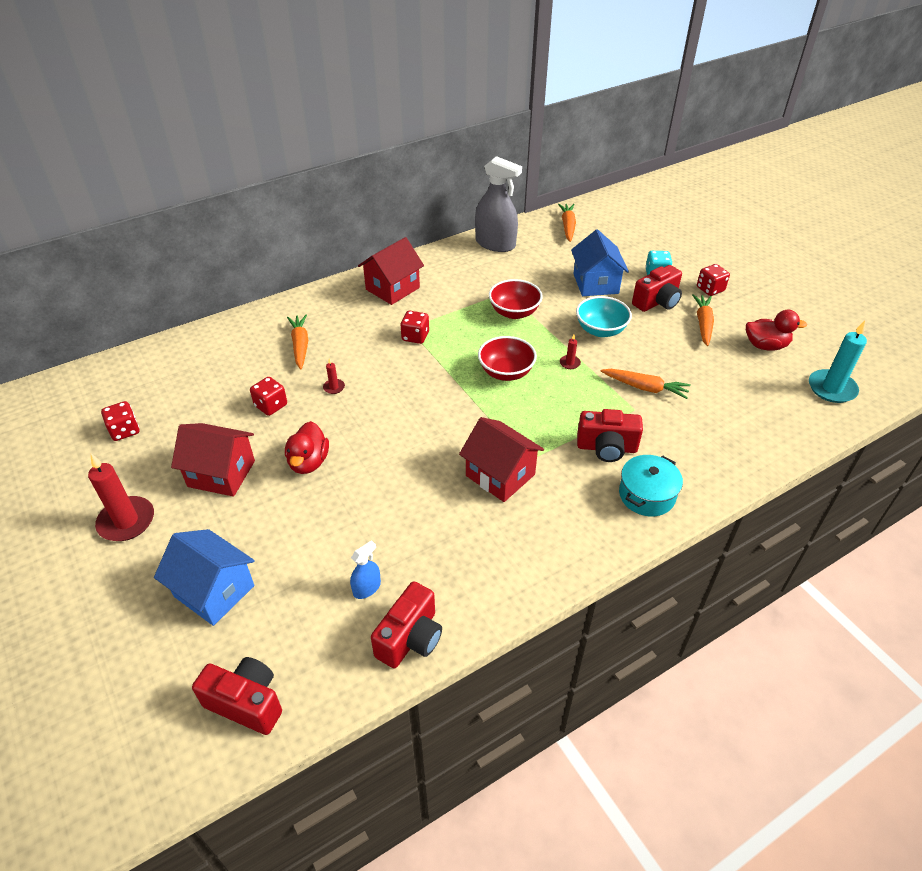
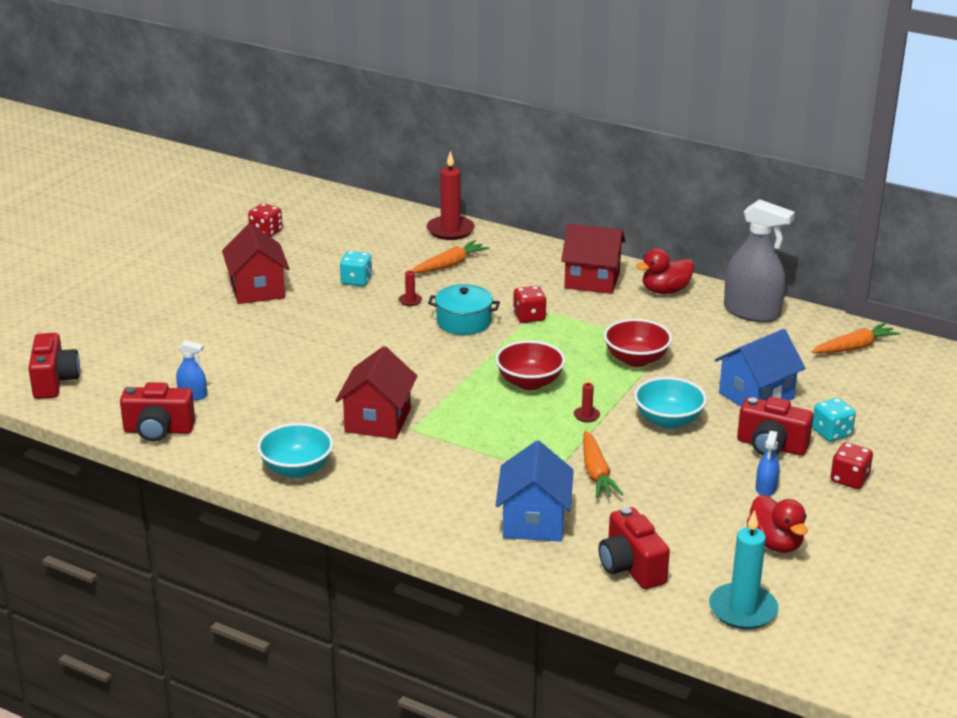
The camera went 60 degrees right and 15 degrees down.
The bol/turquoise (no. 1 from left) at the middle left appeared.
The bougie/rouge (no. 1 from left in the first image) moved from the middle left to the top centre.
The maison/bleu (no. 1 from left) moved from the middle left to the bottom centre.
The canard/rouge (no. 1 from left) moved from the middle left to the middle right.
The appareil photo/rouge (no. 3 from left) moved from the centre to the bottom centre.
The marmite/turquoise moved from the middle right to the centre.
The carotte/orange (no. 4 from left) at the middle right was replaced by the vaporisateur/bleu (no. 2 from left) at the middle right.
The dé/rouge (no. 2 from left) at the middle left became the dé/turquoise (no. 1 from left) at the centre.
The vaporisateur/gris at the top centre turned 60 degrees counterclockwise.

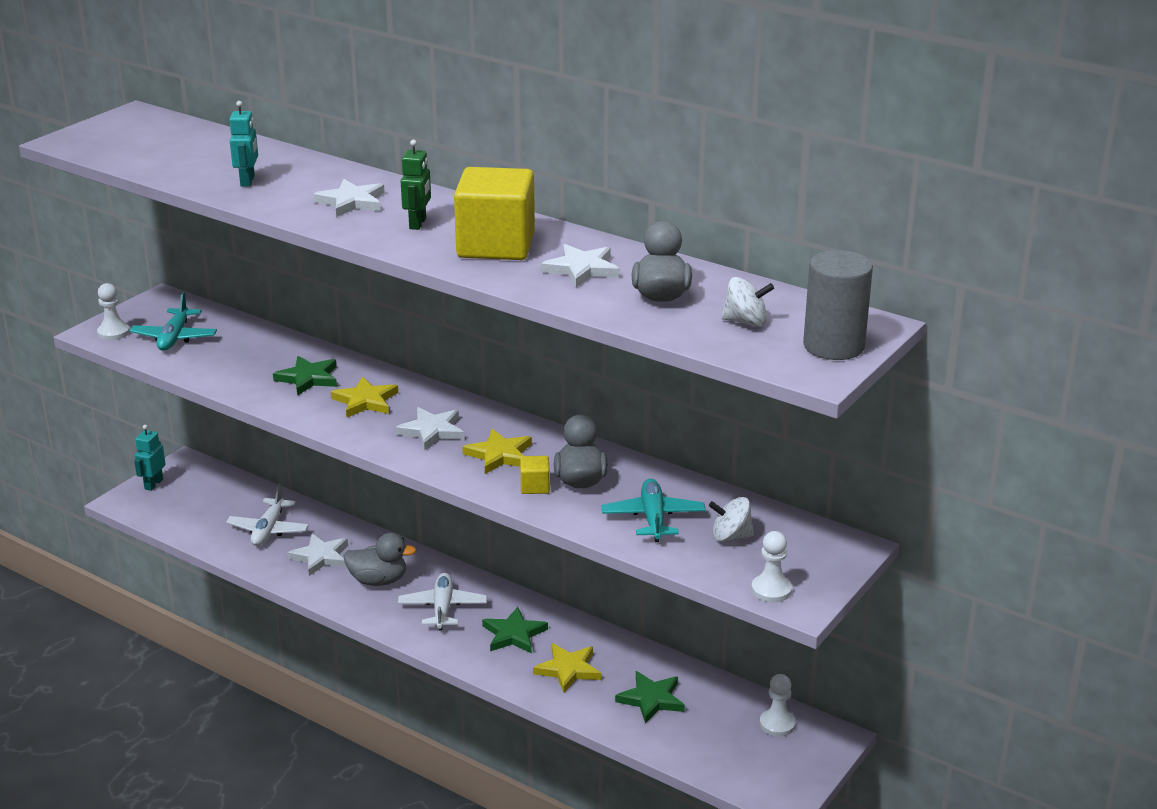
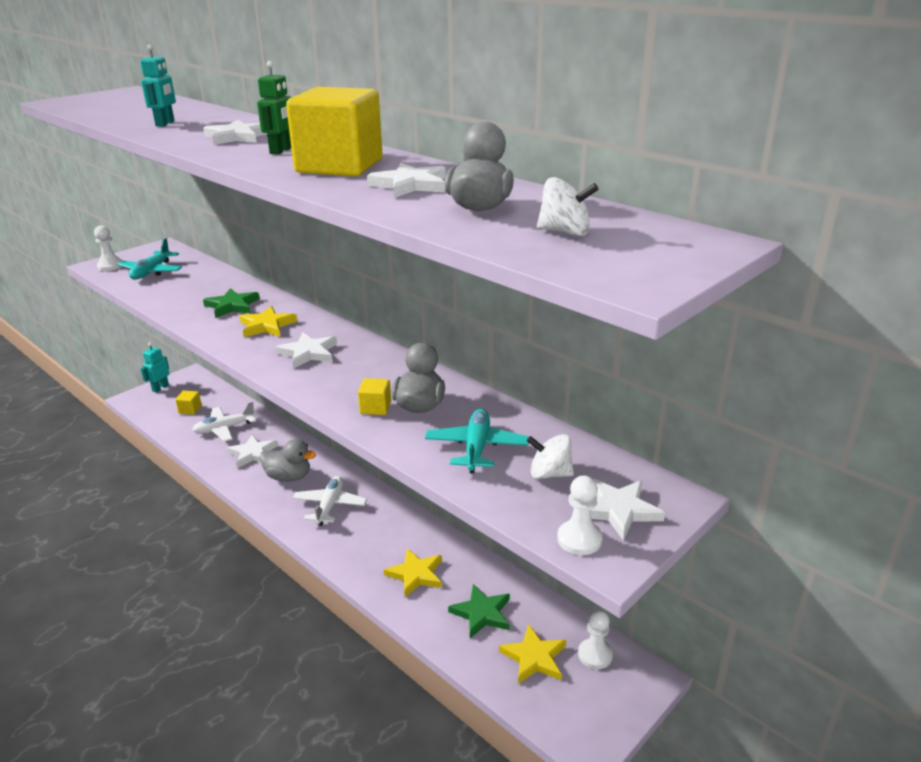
The camera went 10 degrees right and 0 degrees up.
The étoile/vert (no. 2 from left) at the bottom centre disappeared.
The cylindre/gris at the middle right disappeared.
The cube/jaune (no. 1 from left) at the middle left appeared.
The étoile/blanc (no. 5 from left) at the bottom right appeared.
The étoile/jaune (no. 2 from left in the first image) moved from the centre to the bottom centre.
The avion/blanc (no. 1 from left) at the middle left turned 45 degrees clockwise.

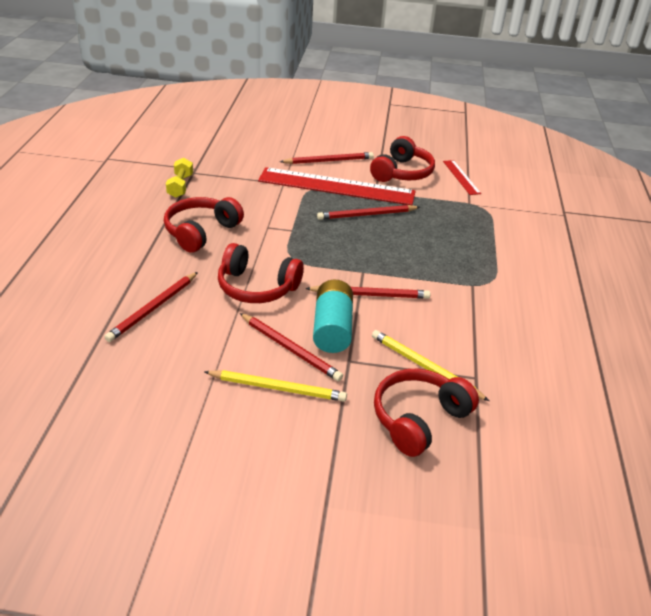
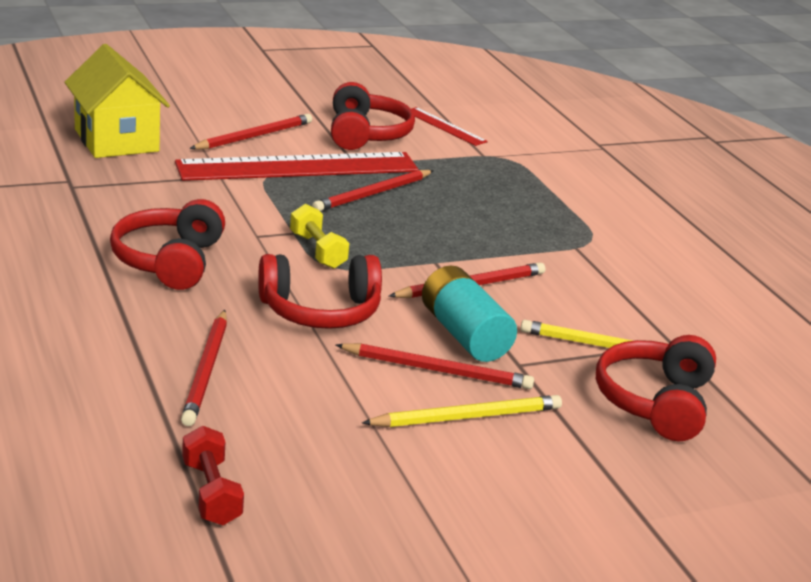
The camera went 30 degrees left and 10 degrees down.
The maison/jaune at the top left appeared.
The haltère/rouge at the bottom left appeared.
The haltère/jaune moved from the top left to the centre.

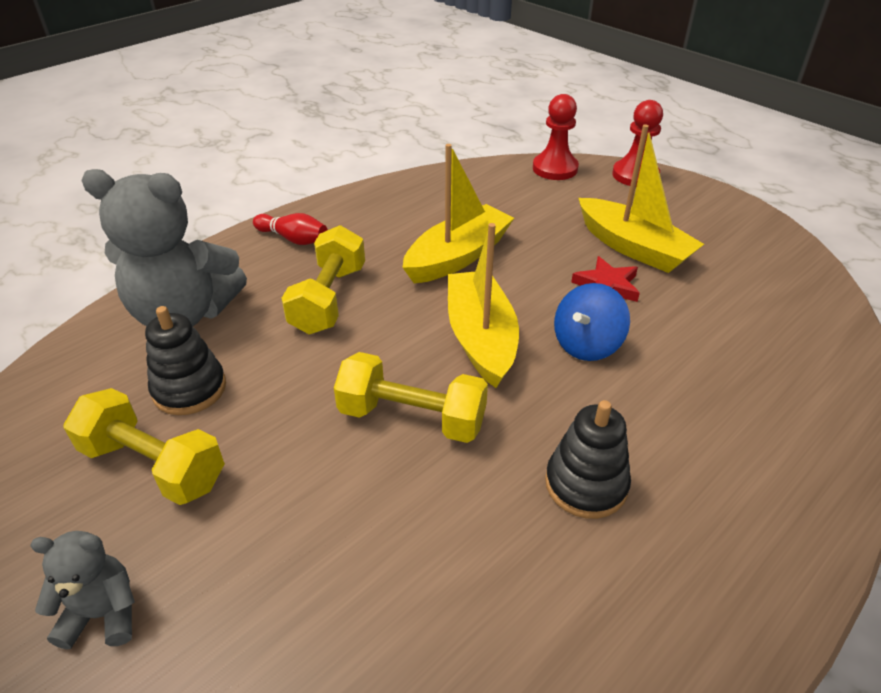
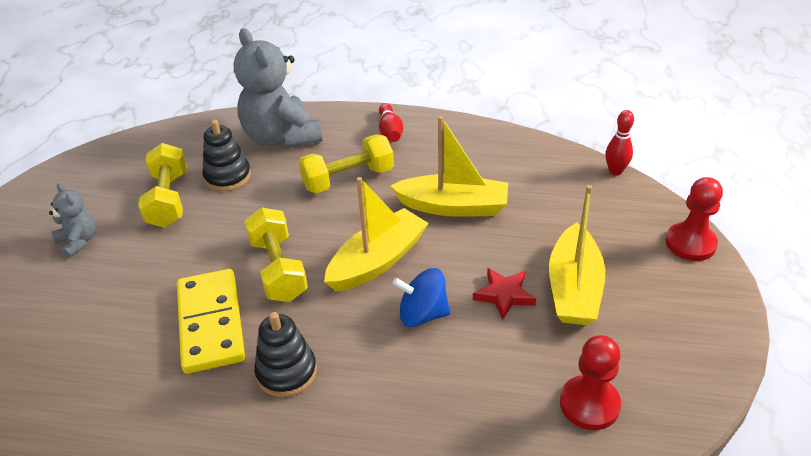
The camera went 55 degrees right and 0 degrees up.
The domino/jaune at the bottom left appeared.
The quille/rouge (no. 2 from left) at the top right appeared.
The pion/rouge (no. 1 from left) moved from the top centre to the bottom right.

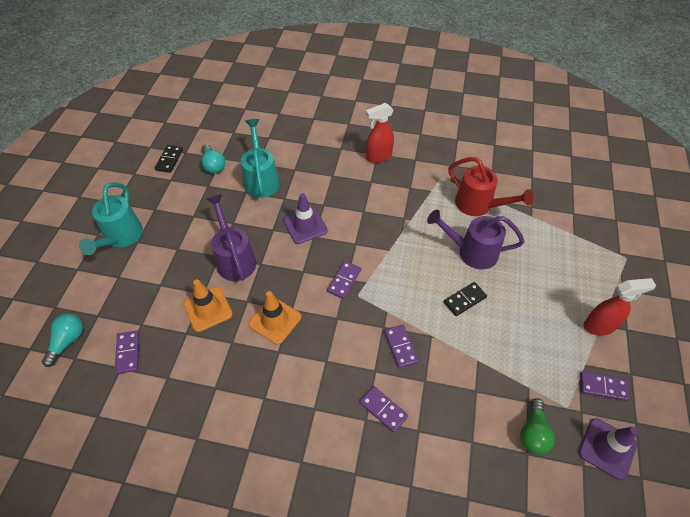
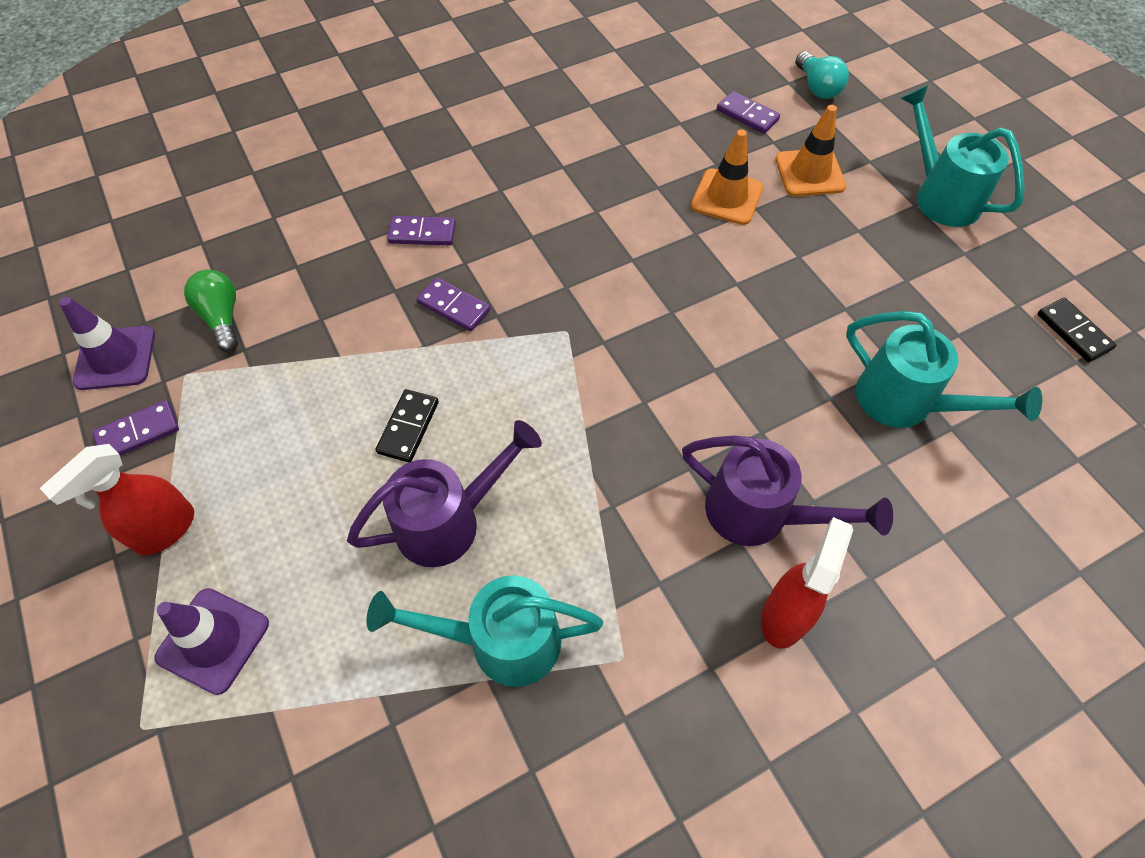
The camera went 140 degrees right and 5 degrees up.
The ampoule/turquoise (no. 2 from left) at the top left disappeared.
The domino/violet (no. 2 from left) at the centre disappeared.
The arrosoir/violet (no. 1 from left in the first image) moved from the centre to the middle right.
The cône de chantier/orange (no. 2 from left) moved from the centre to the top right.
The cône de chantier/violet (no. 1 from left in the first image) moved from the centre to the bottom left.
The arrosoir/rouge at the middle right became the arrosoir/turquoise (no. 1 from left) at the bottom centre.

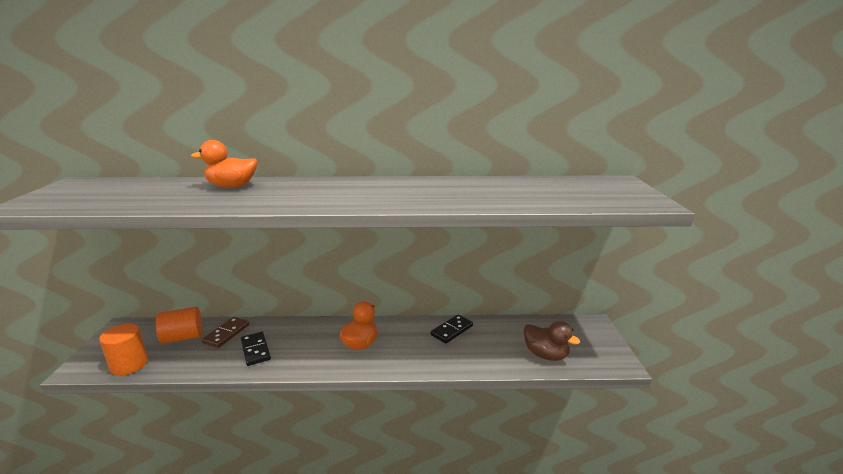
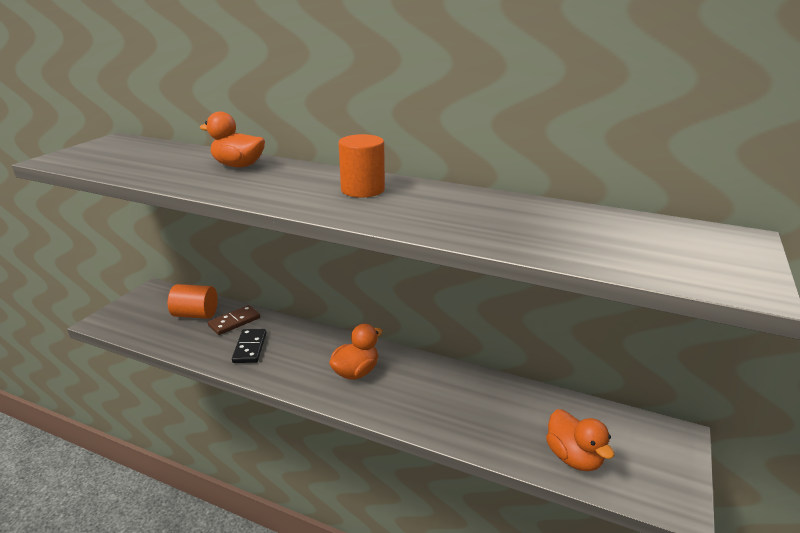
The camera went 25 degrees right and 5 degrees up.
The domino/noir (no. 2 from left) at the bottom centre disappeared.
The cylindre/orange (no. 1 from left in the first image) moved from the bottom left to the top centre.
The canard/marron at the bottom centre became the canard/orange (no. 3 from left) at the bottom right.

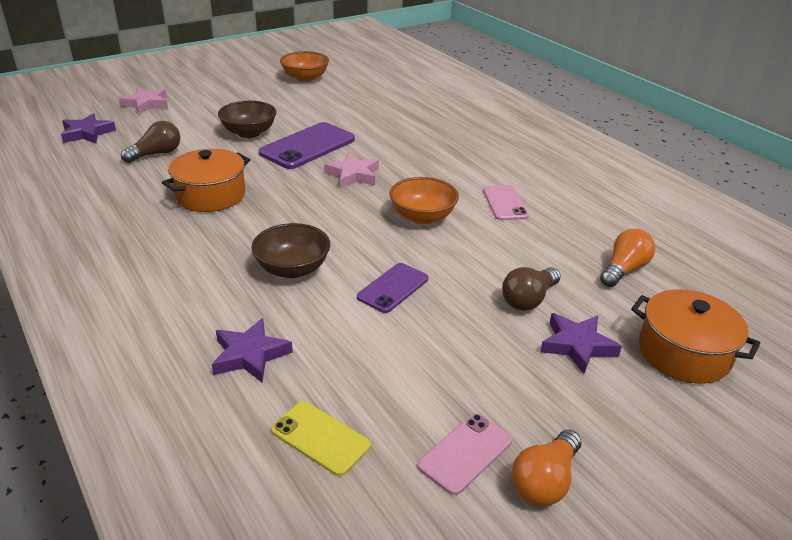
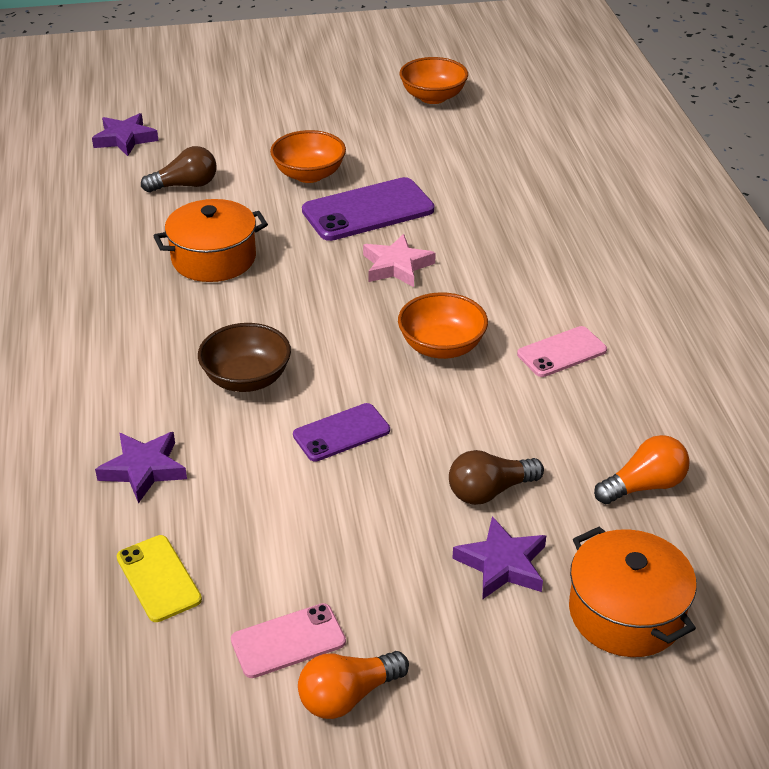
The camera went 25 degrees right and 5 degrees up.
The étoile/rose (no. 1 from left) at the top left disappeared.
The bol/marron (no. 1 from left) at the top left became the bol/orange (no. 1 from left) at the top centre.
The téléphone/rose (no. 2 from left) at the centre turned 45 degrees clockwise.

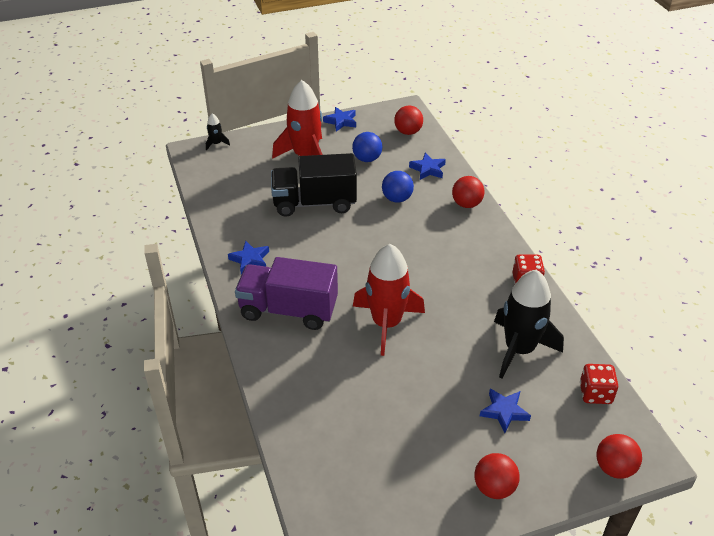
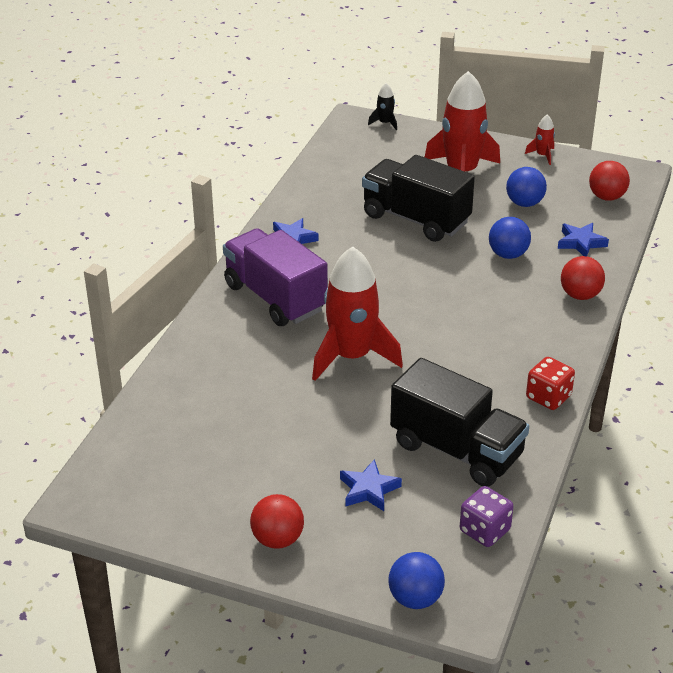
The camera went 40 degrees right and 5 degrees down.
The étoile/bleu (no. 2 from left) at the top centre was replaced by the fusée/rouge (no. 3 from left) at the top right.
The fusée/noir (no. 2 from left) at the middle right was replaced by the camion/noir (no. 2 from left) at the middle right.
The dé/rouge (no. 2 from left) at the bottom right became the dé/violet at the bottom right.
The balle/rouge (no. 4 from left) at the bottom right became the balle/bleu (no. 1 from left) at the bottom centre.

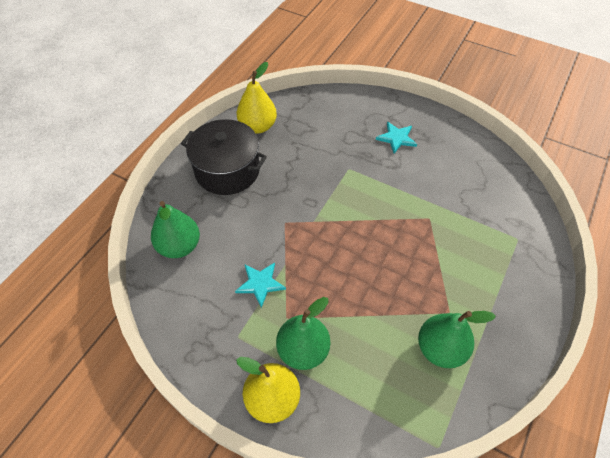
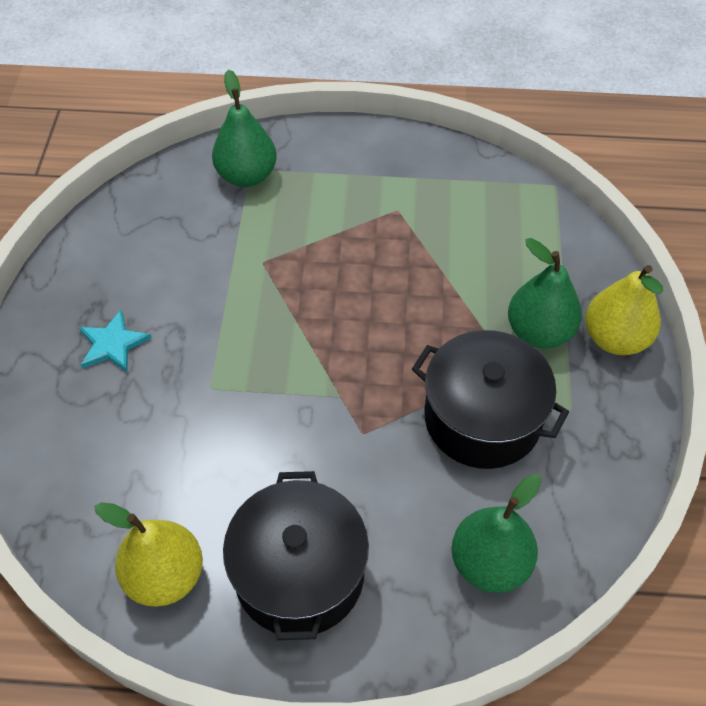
The camera went 115 degrees left and 0 degrees up.
The poire/vert (no. 3 from left in the first image) moved from the bottom right to the top centre.
The étoile/turquoise (no. 1 from left) at the centre was replaced by the marmite/noir (no. 2 from left) at the middle right.

